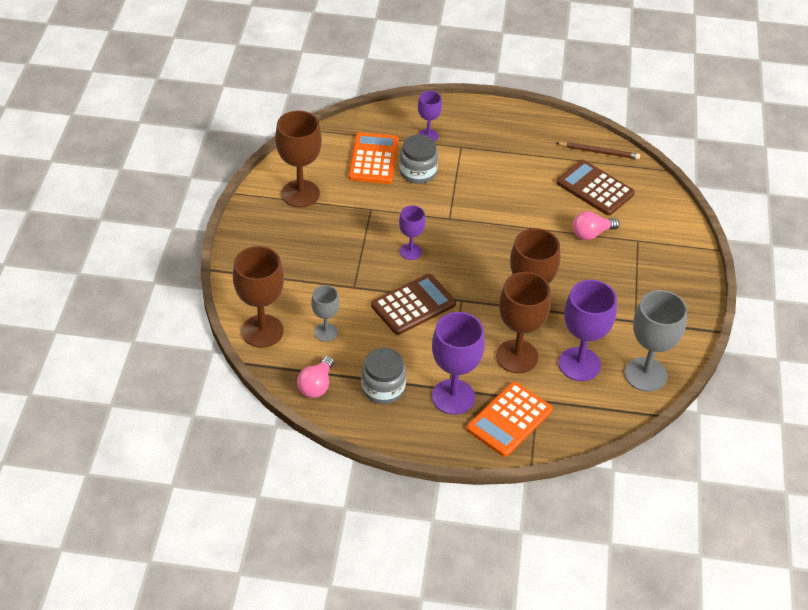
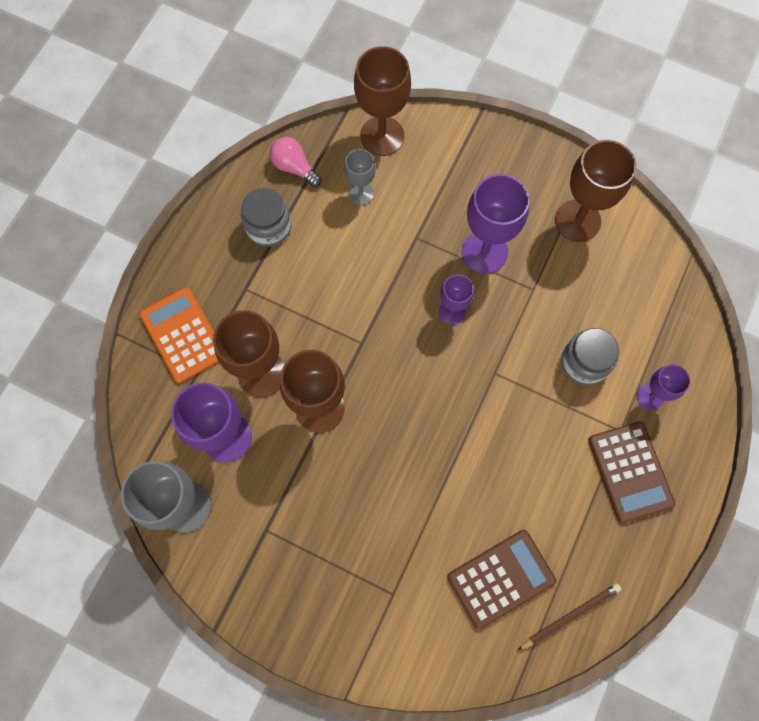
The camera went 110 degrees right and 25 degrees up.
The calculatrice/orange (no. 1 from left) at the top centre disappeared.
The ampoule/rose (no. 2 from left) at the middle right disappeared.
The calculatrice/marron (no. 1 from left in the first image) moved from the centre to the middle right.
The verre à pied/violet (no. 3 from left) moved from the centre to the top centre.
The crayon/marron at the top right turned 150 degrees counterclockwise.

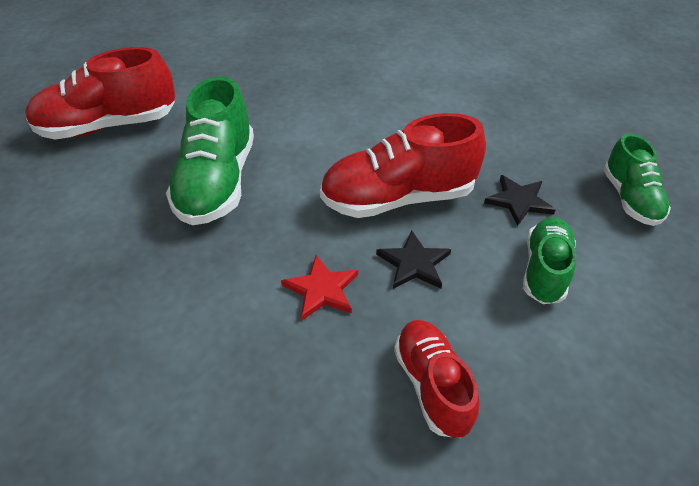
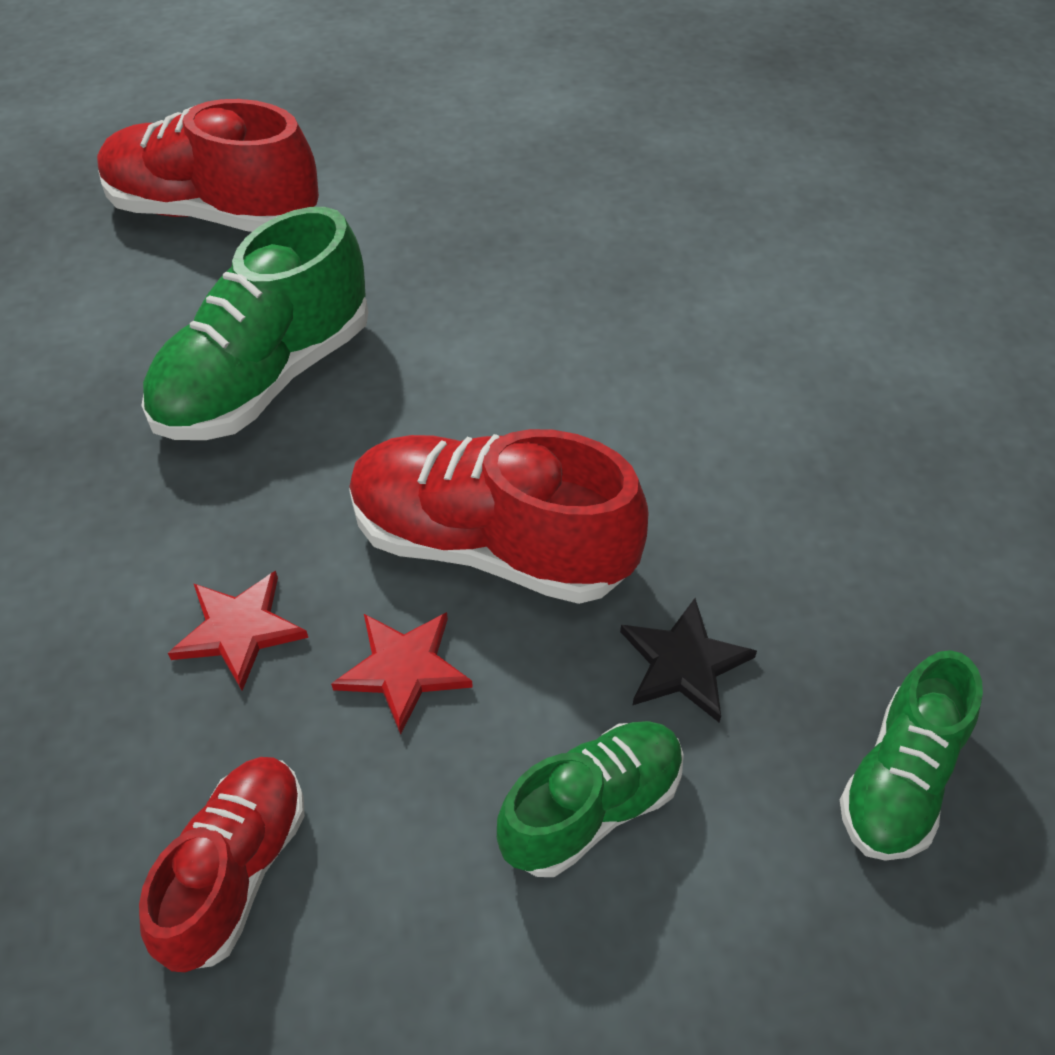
The camera went 35 degrees right and 5 degrees up.
The étoile/noir (no. 1 from left) at the centre became the étoile/rouge (no. 2 from left) at the centre.

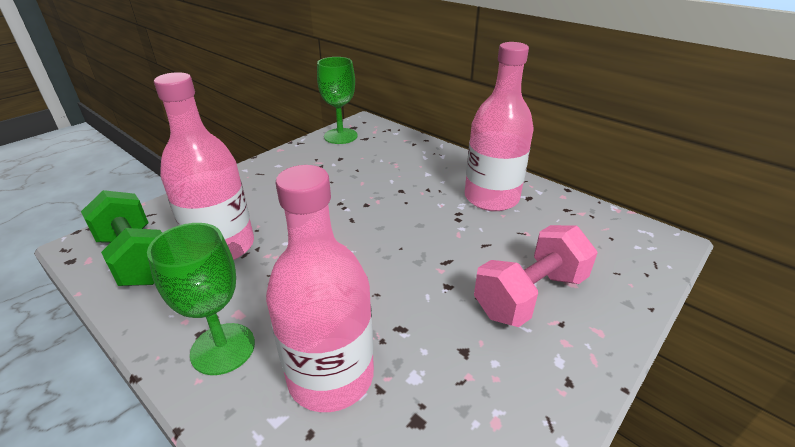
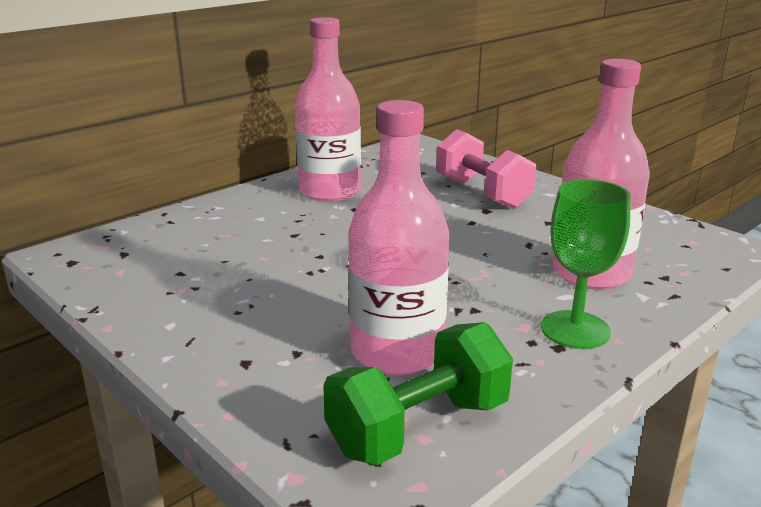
The camera went 85 degrees left and 10 degrees down.
The verre à pied/vert (no. 2 from left) at the top centre disappeared.

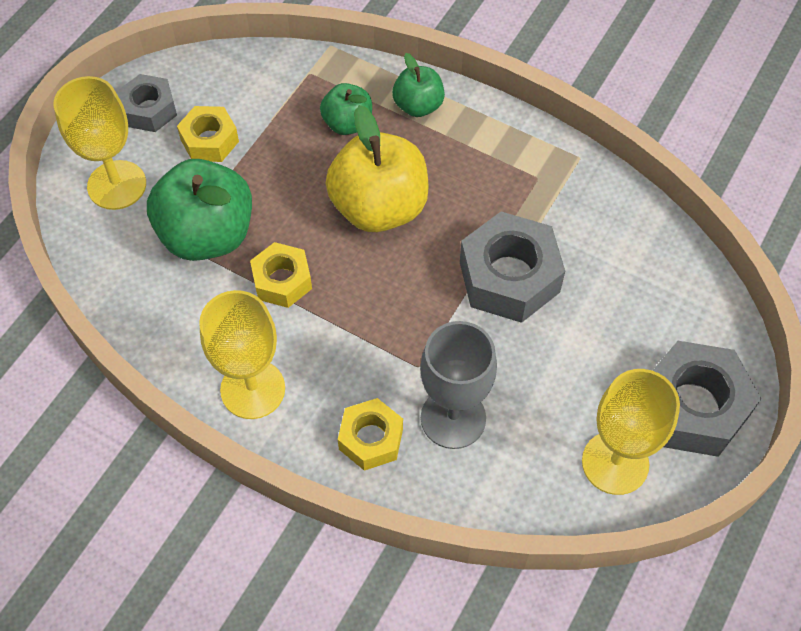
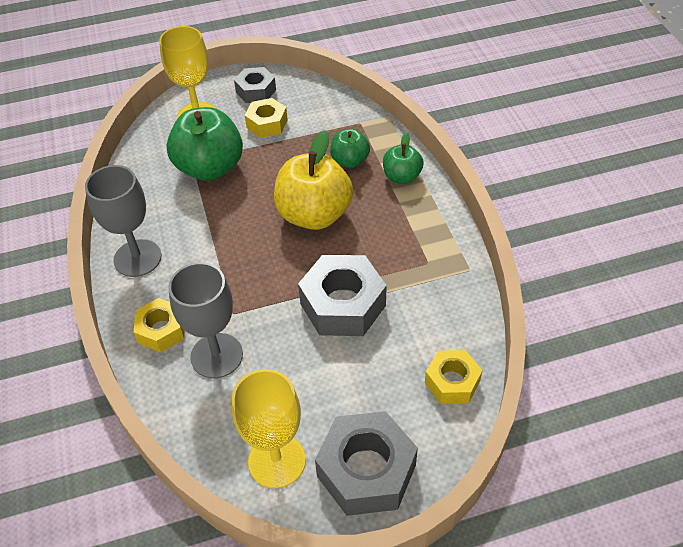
The camera went 45 degrees right and 10 degrees down.
The écrou/jaune (no. 2 from left in the first image) moved from the centre to the bottom centre.
The verre à pied/jaune (no. 2 from left) at the middle left became the verre à pied/gris (no. 1 from left) at the middle left.

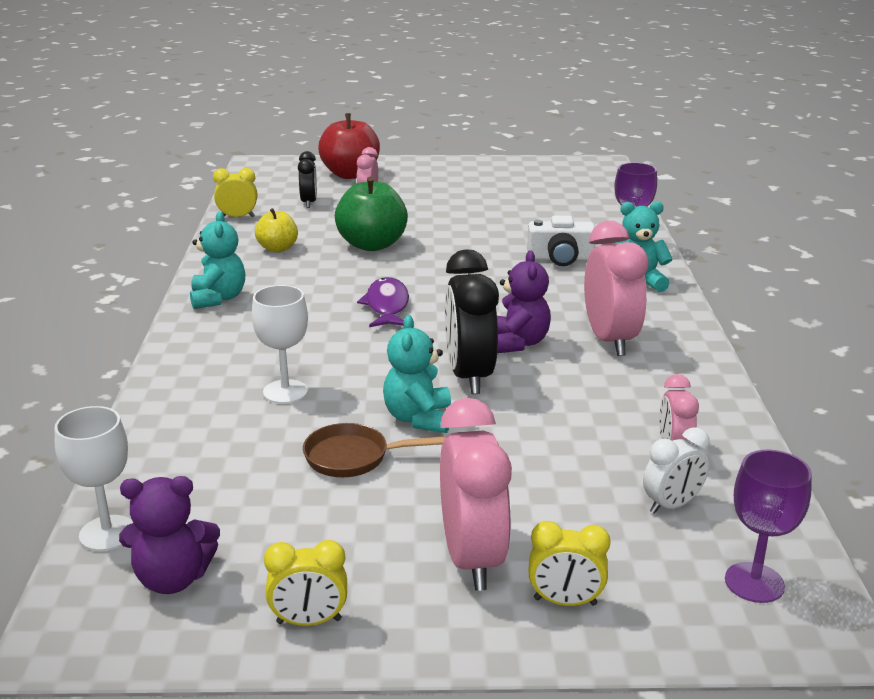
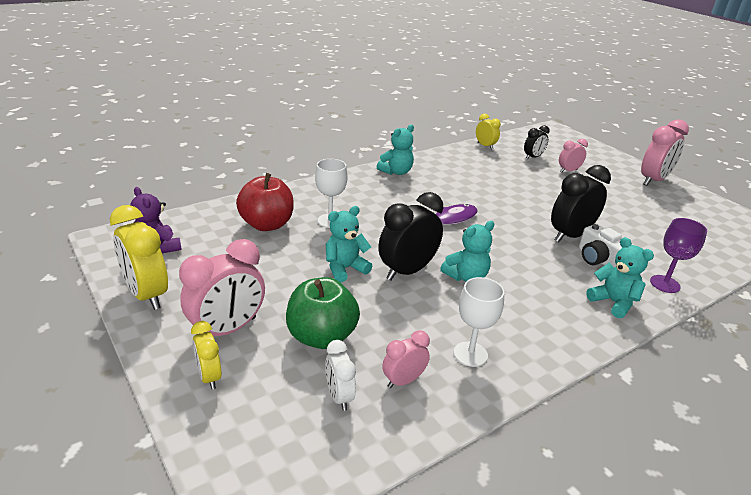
The camera went 55 degrees right and 5 degrees up.
The pomme/jaune at the top left disappeared.
The poêle/marron at the centre disappeared.
The verre à pied/violet (no. 2 from left) at the bottom right disappeared.
The réveil/noir (no. 3 from left) at the middle right appeared.
The verre à pied/blanc (no. 1 from left in the first image) moved from the bottom left to the centre.
The pomme/rouge moved from the top centre to the centre.
The pomme/vert moved from the top centre to the centre.
The réveil/rose (no. 3 from left in the first image) moved from the middle right to the top right.
The ours en peluche/violet (no. 2 from left) at the centre became the ours en peluche/turquoise (no. 3 from left) at the centre.
The réveil/blanc at the bottom right turned 45 degrees clockwise.
The réveil/jaune (no. 2 from left in the first image) at the bottom centre changed to 1.79 times the size.

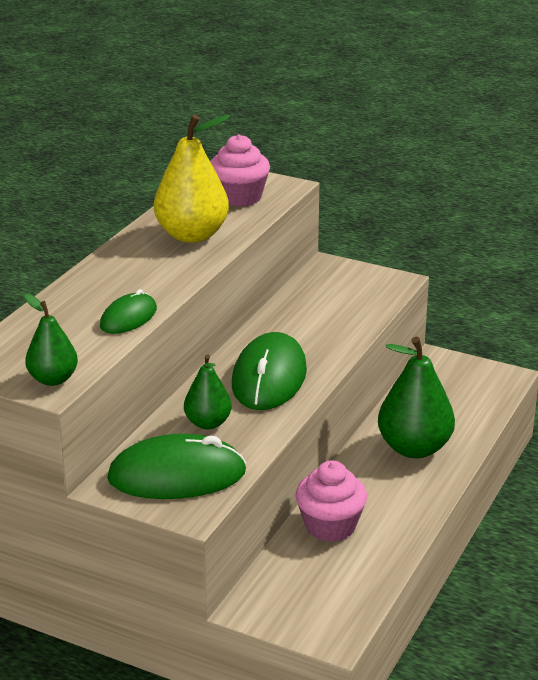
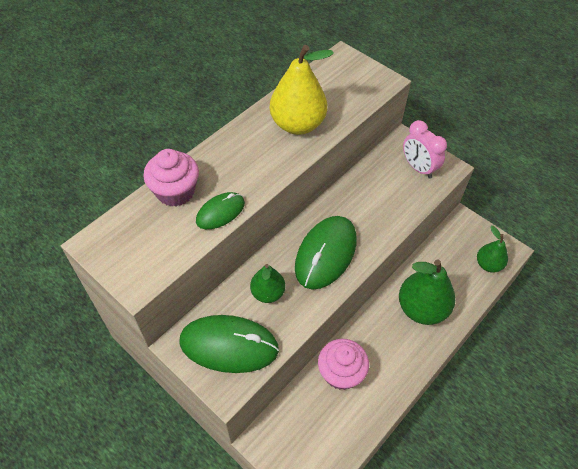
The camera went 15 degrees right and 25 degrees up.
The réveil/rose at the top right appeared.
The poire/vert (no. 1 from left in the first image) moved from the middle left to the middle right.
The muffin/rose (no. 1 from left) moved from the top centre to the middle left.

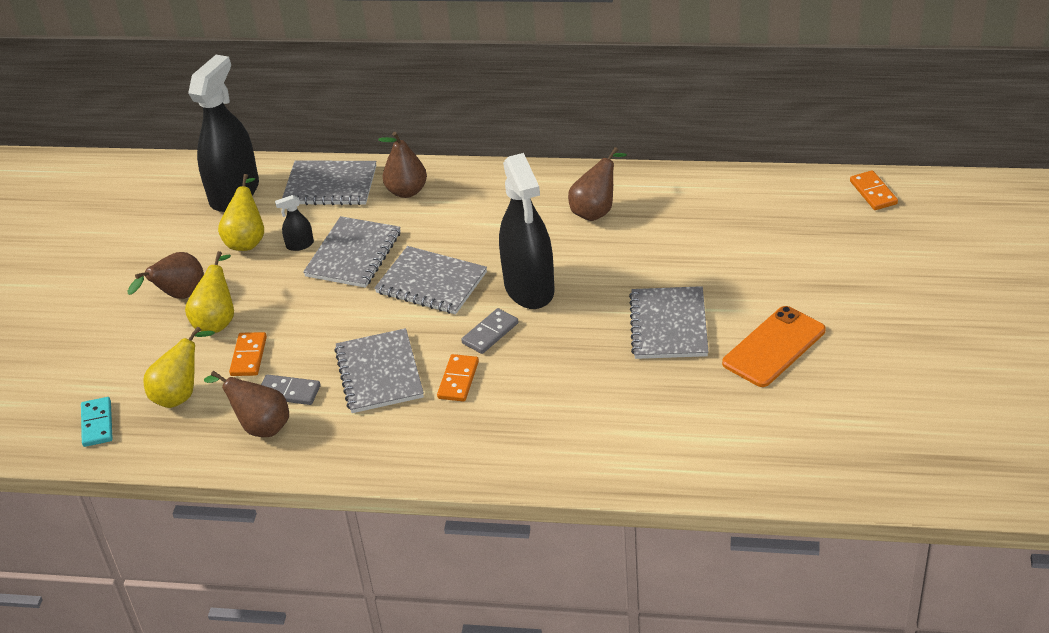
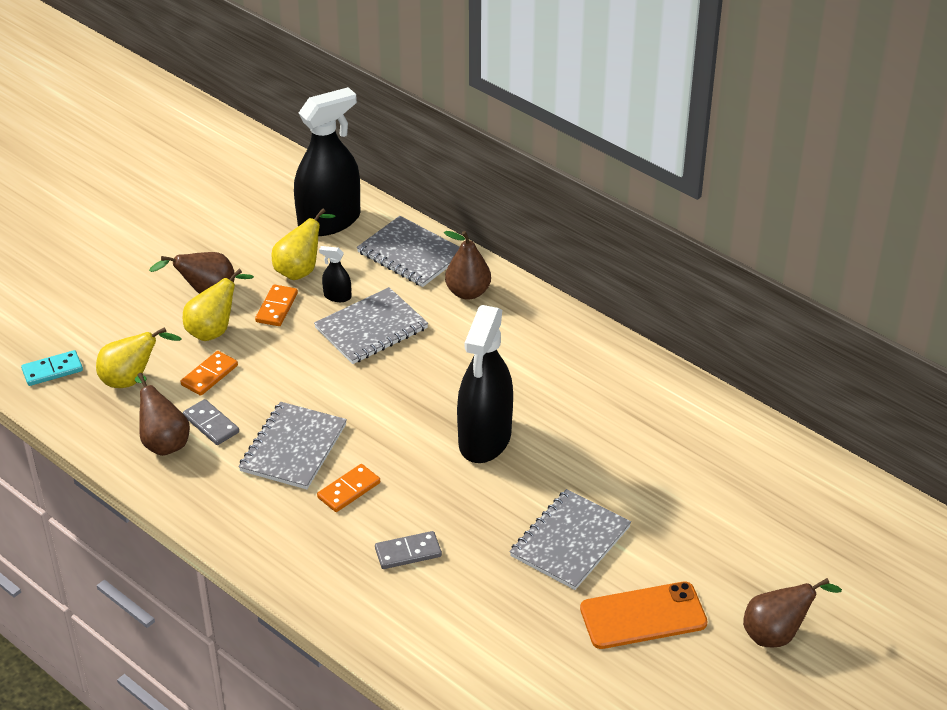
The camera went 30 degrees right and 0 degrees up.
The carnet/gris (no. 4 from left) at the centre disappeared.
The domino/gris (no. 2 from left) moved from the centre to the bottom centre.
The poire/marron (no. 4 from left) moved from the top centre to the bottom right.
The domino/orange (no. 3 from left in the first image) moved from the top right to the middle left.
The domino/turquoise at the bottom left turned 45 degrees clockwise.

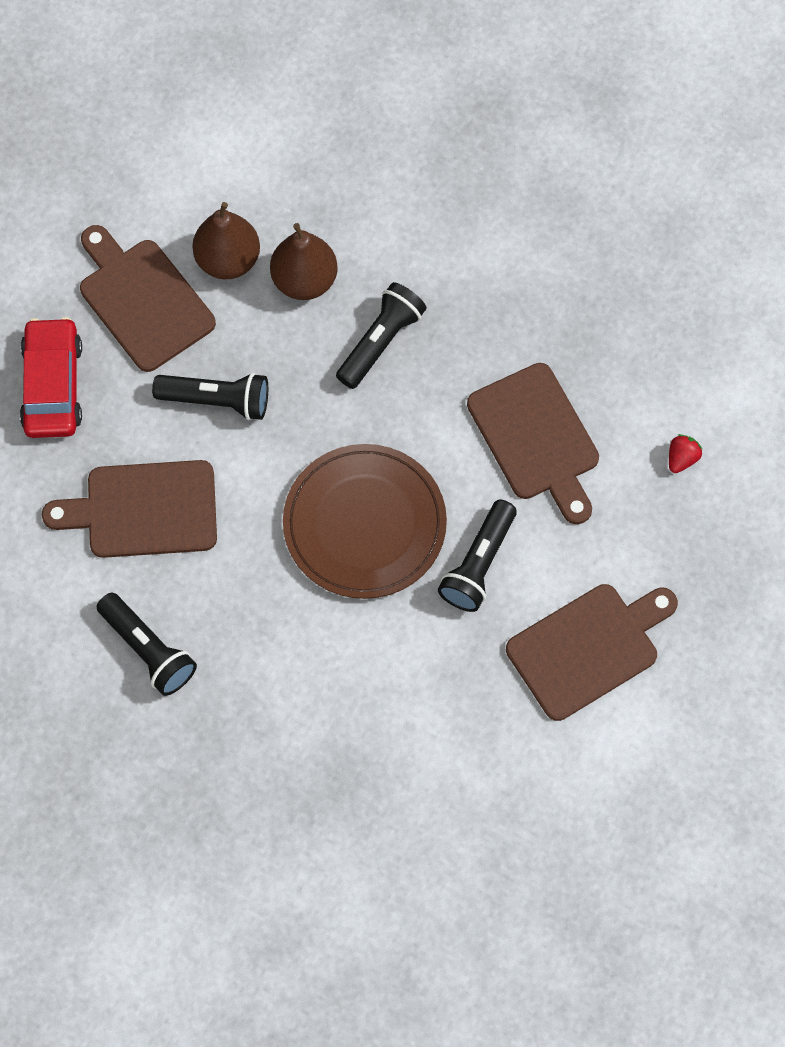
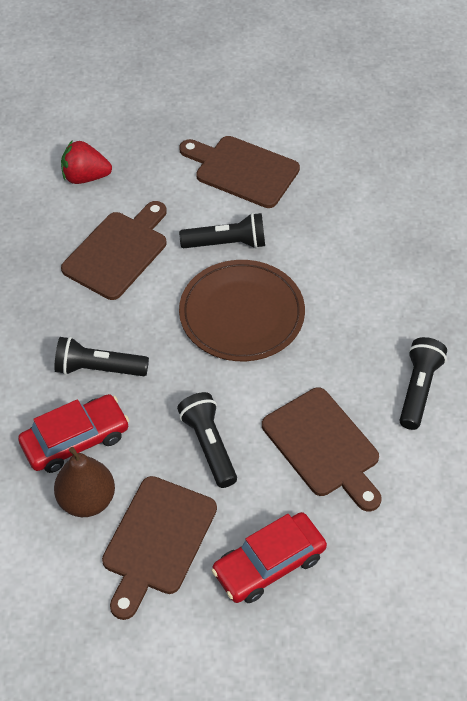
The camera went 120 degrees left and 15 degrees down.
The poire/marron (no. 2 from left) at the top centre was replaced by the voiture/rouge (no. 1 from left) at the middle left.
The fraise/rouge at the middle right changed to 1.79 times the size.

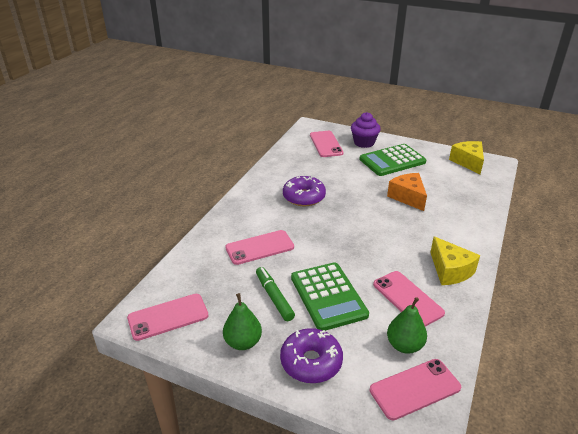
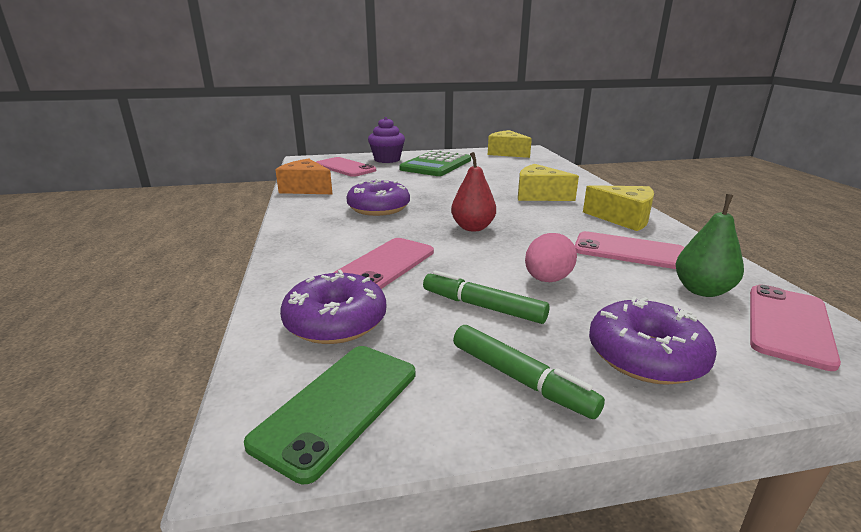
The camera went 35 degrees left and 10 degrees down.
The beignet/violet (no. 1 from left) at the centre appeared.
The poire/rouge at the centre appeared.
The fromage/jaune (no. 2 from left) at the centre appeared.
The fromage/orange moved from the middle right to the top centre.
The poire/vert (no. 1 from left) at the bottom centre was replaced by the feutre/vert (no. 2 from left) at the bottom centre.
The calculatrice/vert (no. 1 from left) at the bottom centre was replaced by the œuf/rose at the centre.
The téléphone/rose (no. 1 from left) at the bottom left became the téléphone/vert at the bottom centre.

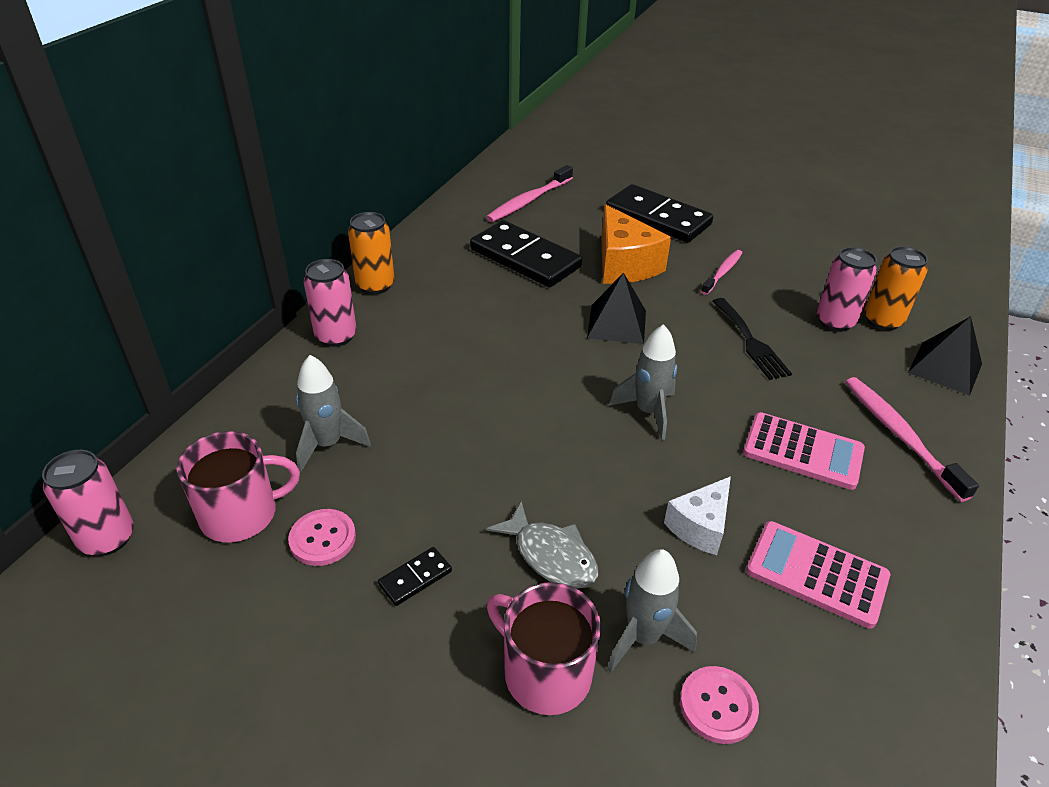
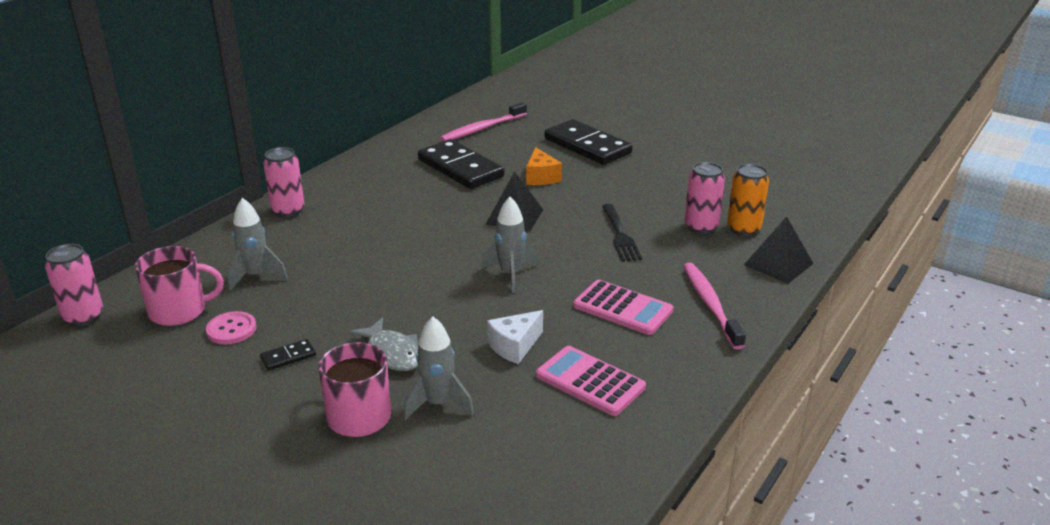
The camera went 10 degrees right and 10 degrees down.
The canette/orange (no. 1 from left) at the top centre disappeared.
The bouton/rose (no. 2 from left) at the bottom right disappeared.
The brosse à dents/rose (no. 2 from left) at the middle right disappeared.
The fromage/orange at the top centre changed to 0.62 times the size.

